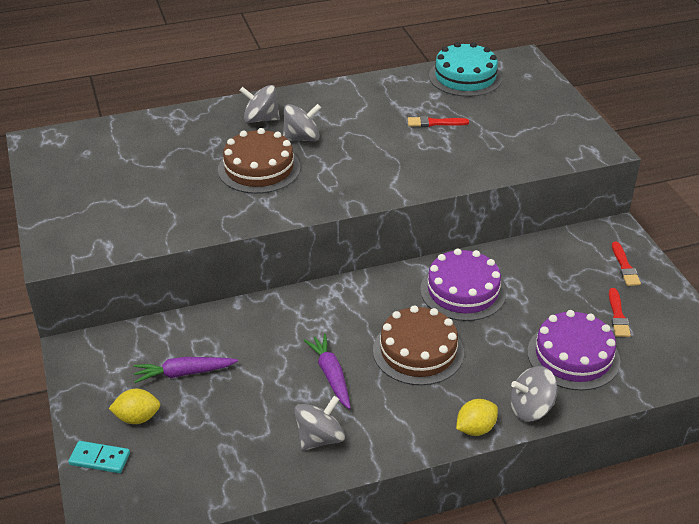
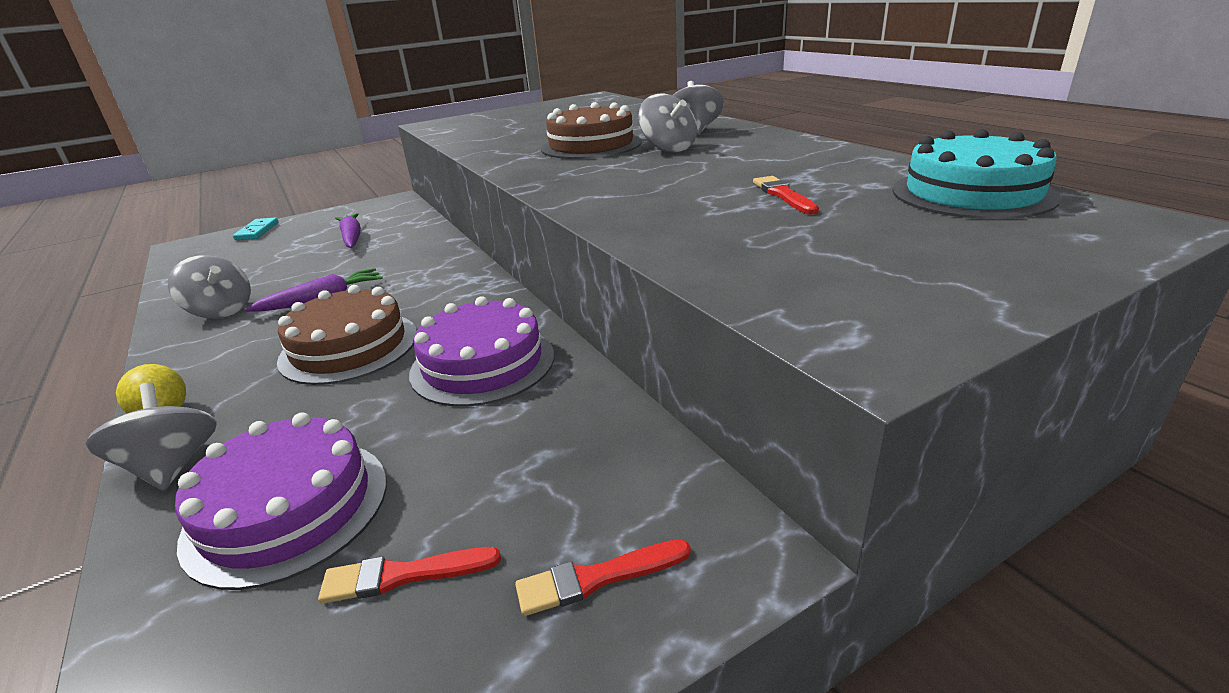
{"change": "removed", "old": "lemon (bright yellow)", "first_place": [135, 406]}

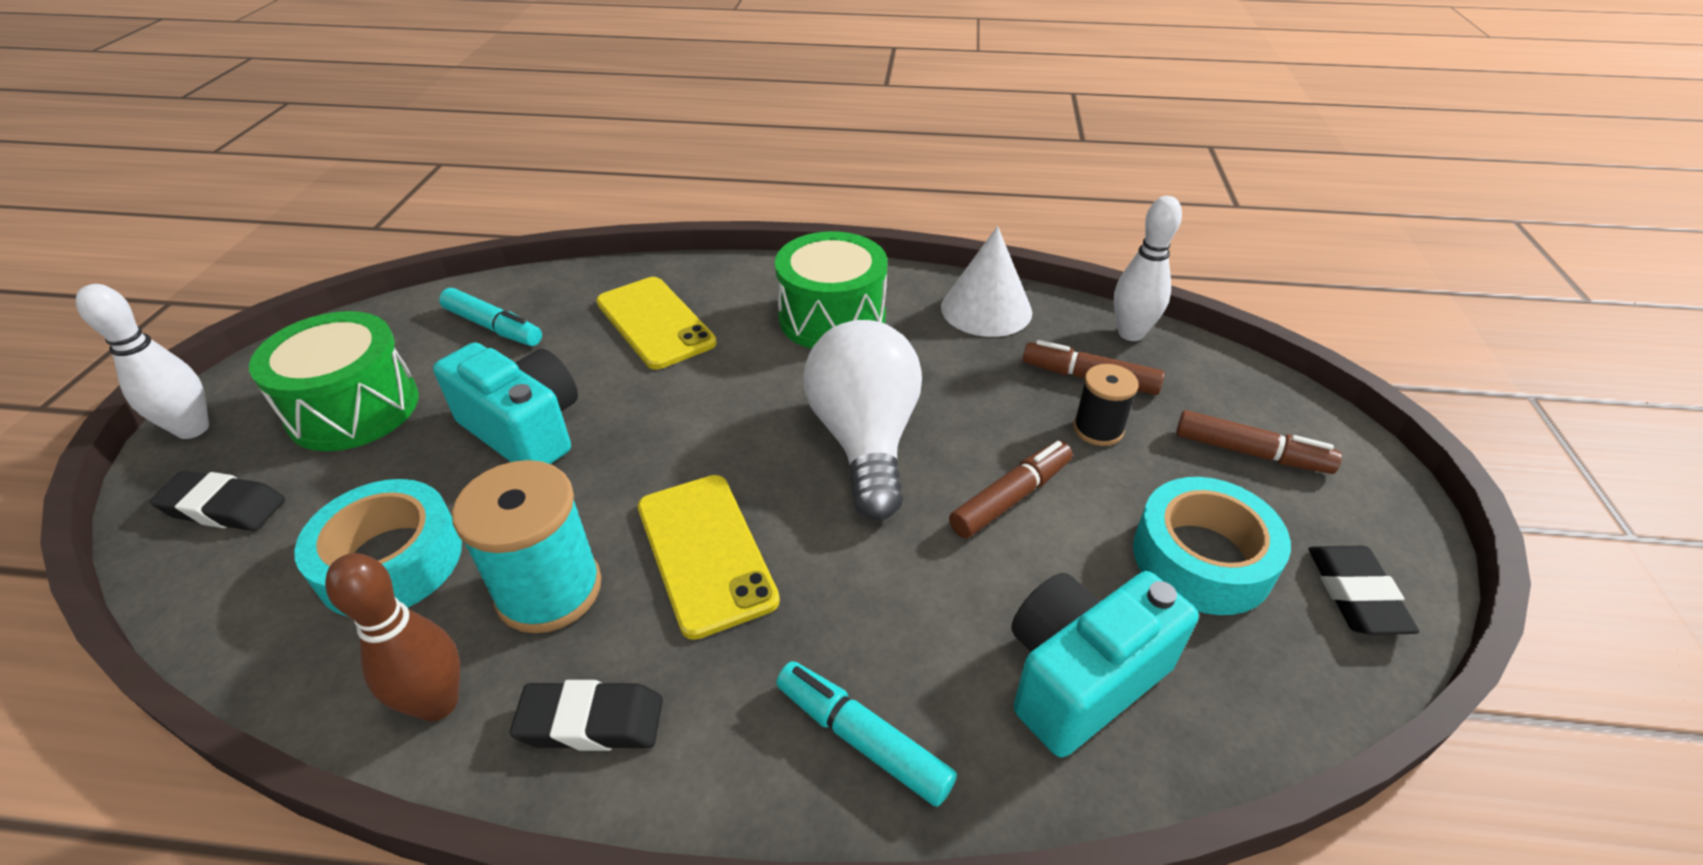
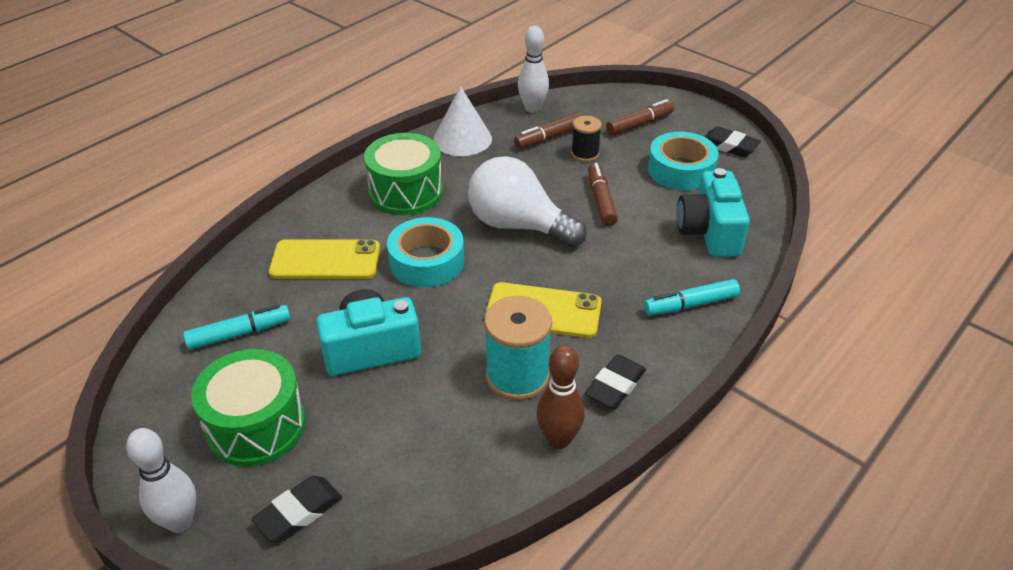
{"change": "moved", "old": "roll of tape (teal)", "first_place": [378, 548], "second_place": [425, 252]}

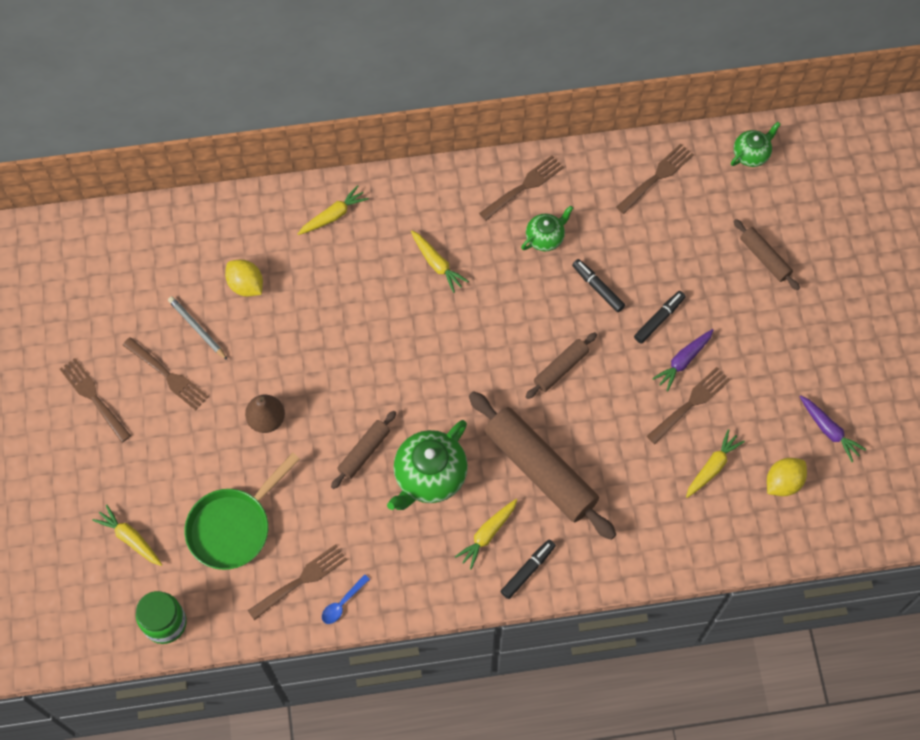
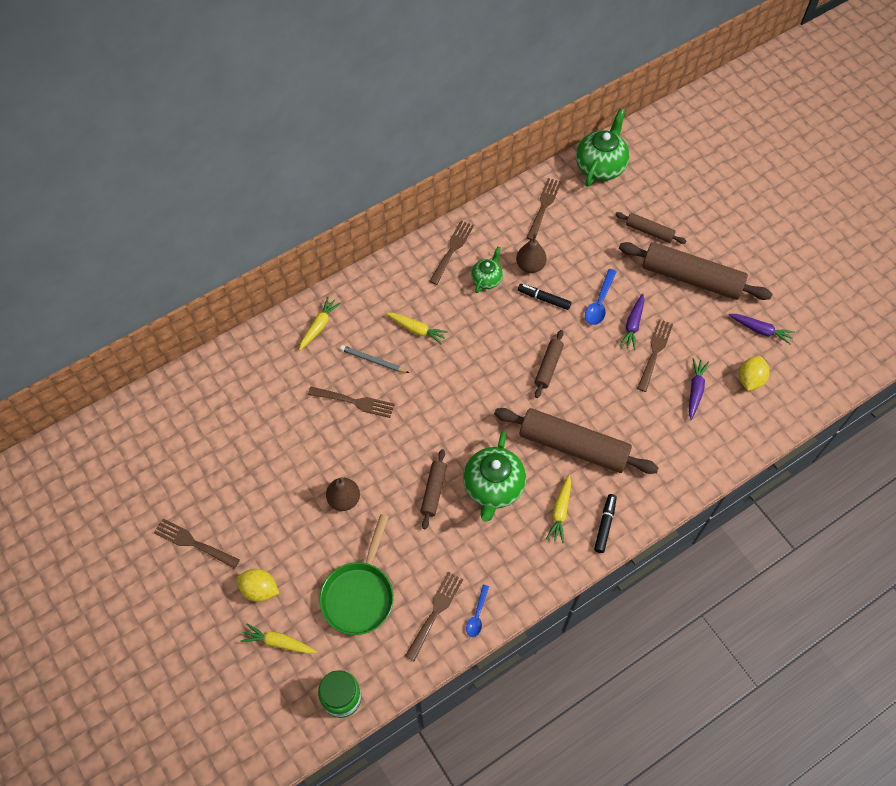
{"change": "moved", "old": "lemon (bright yellow)", "first_place": [244, 278], "second_place": [257, 585]}
{"change": "moved", "old": "fork (brown)", "first_place": [166, 373], "second_place": [351, 402]}
{"change": "moved", "old": "wooden pencil (grey)", "first_place": [197, 328], "second_place": [374, 359]}
{"change": "added", "new": "pear (brown)", "second_place": [531, 253]}
{"change": "resized", "old": "china teapot (emerald)", "first_place": [756, 144], "second_place": [603, 148], "factor": 1.78}
{"change": "replaced", "old": "felt pen (black)", "new": "spoon (royal blue)", "first_place": [660, 317], "second_place": [601, 297]}
{"change": "added", "new": "rolling pin (brown)", "second_place": [695, 271]}
{"change": "recoloured", "old": "root vegetable (bright yellow)", "new": "root vegetable (purple)", "first_place": [715, 463], "second_place": [699, 389]}

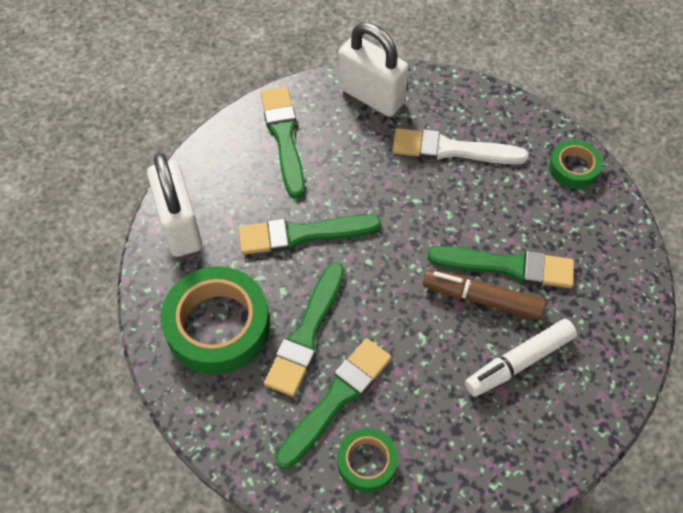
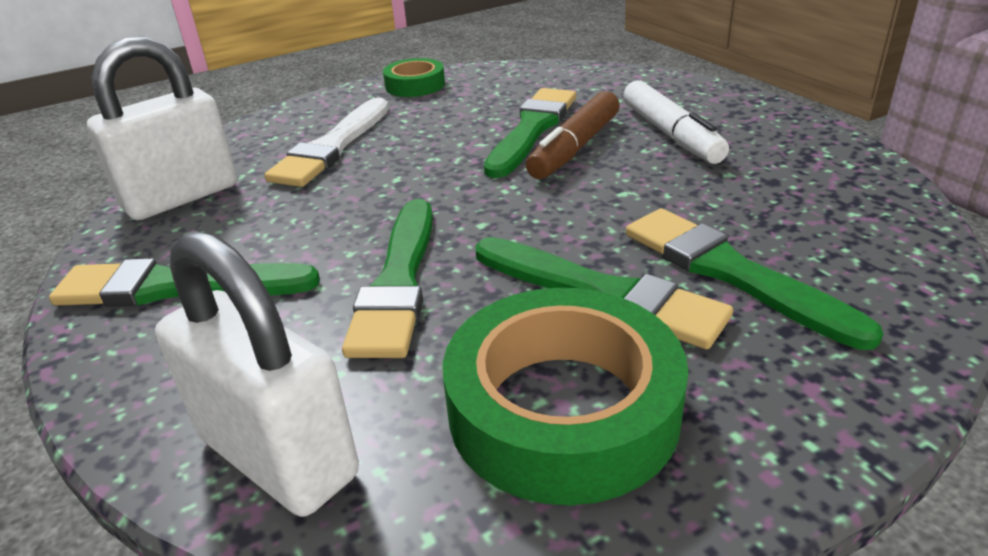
{"change": "turned", "old": "lock (pure white)", "first_place": [174, 205], "second_place": [257, 374], "degrees": 45}
{"change": "removed", "old": "roll of tape (emerald)", "first_place": [367, 460]}

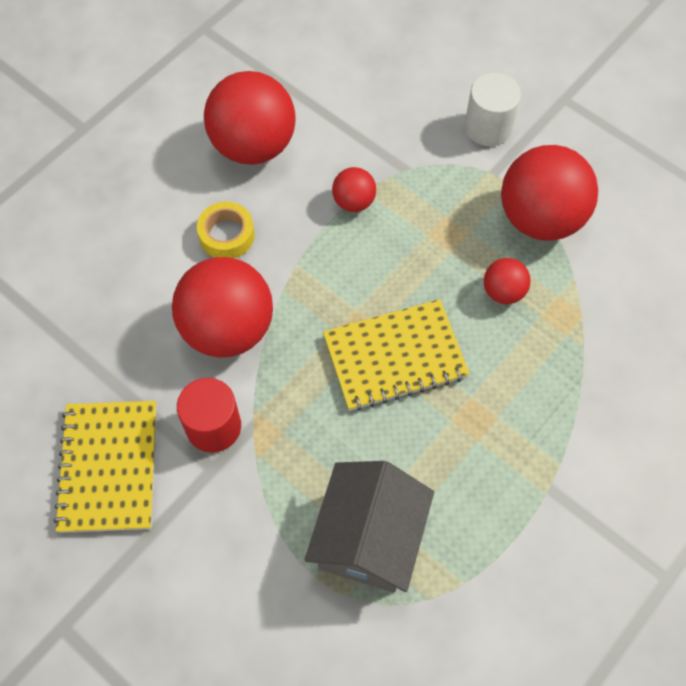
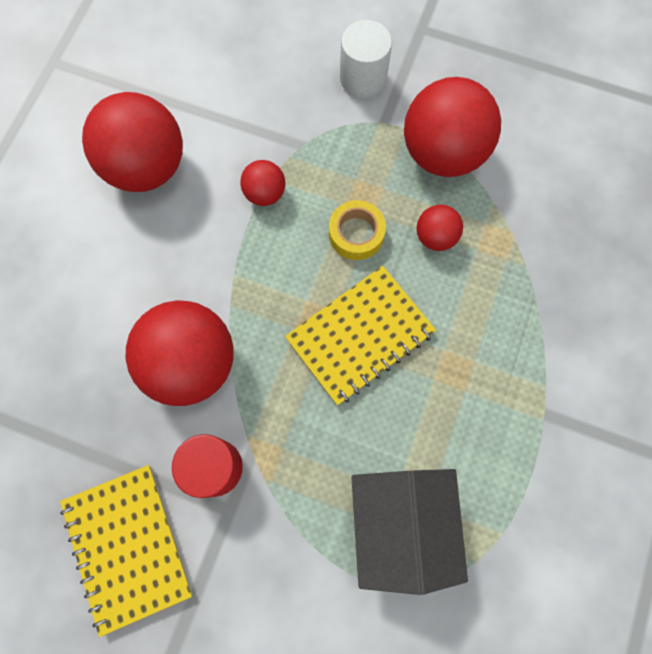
{"change": "moved", "old": "roll of tape (bright yellow)", "first_place": [226, 230], "second_place": [357, 230]}

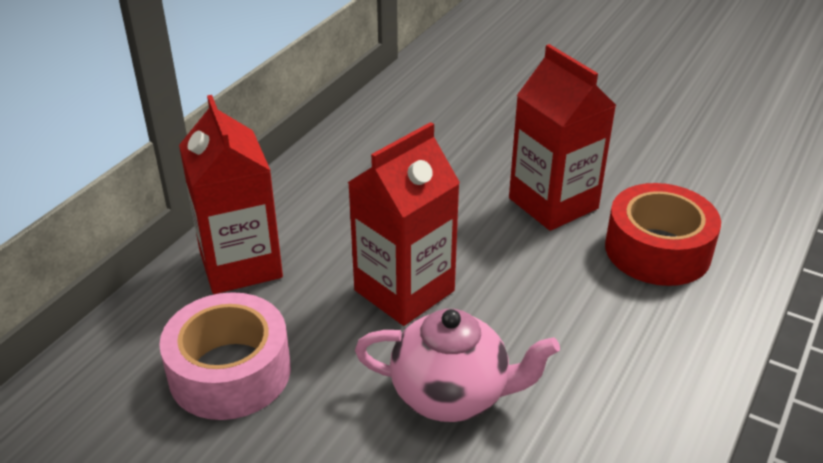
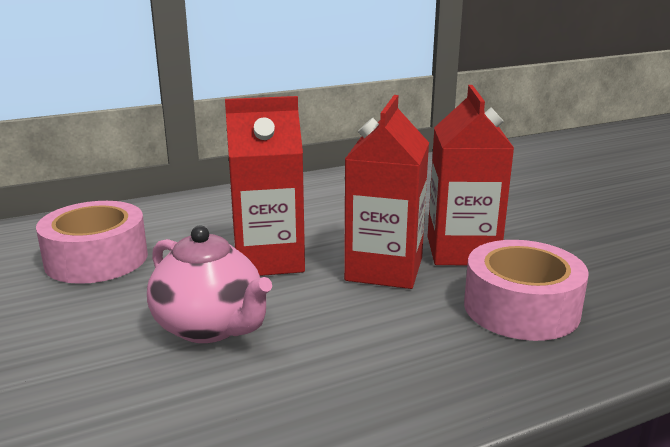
{"change": "moved", "old": "milk carton (red)", "first_place": [231, 194], "second_place": [386, 192]}
{"change": "recoloured", "old": "roll of tape (red)", "new": "roll of tape (rosy)", "first_place": [663, 234], "second_place": [526, 290]}

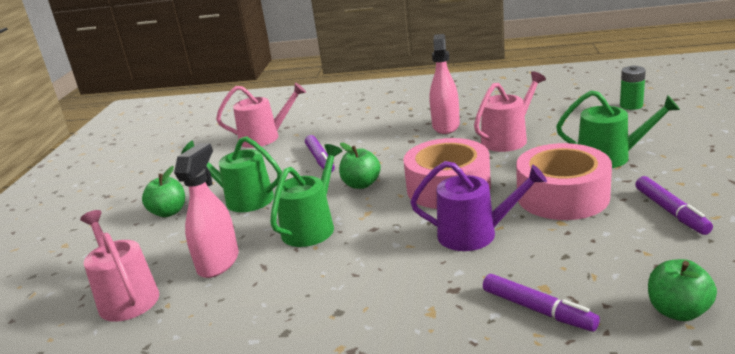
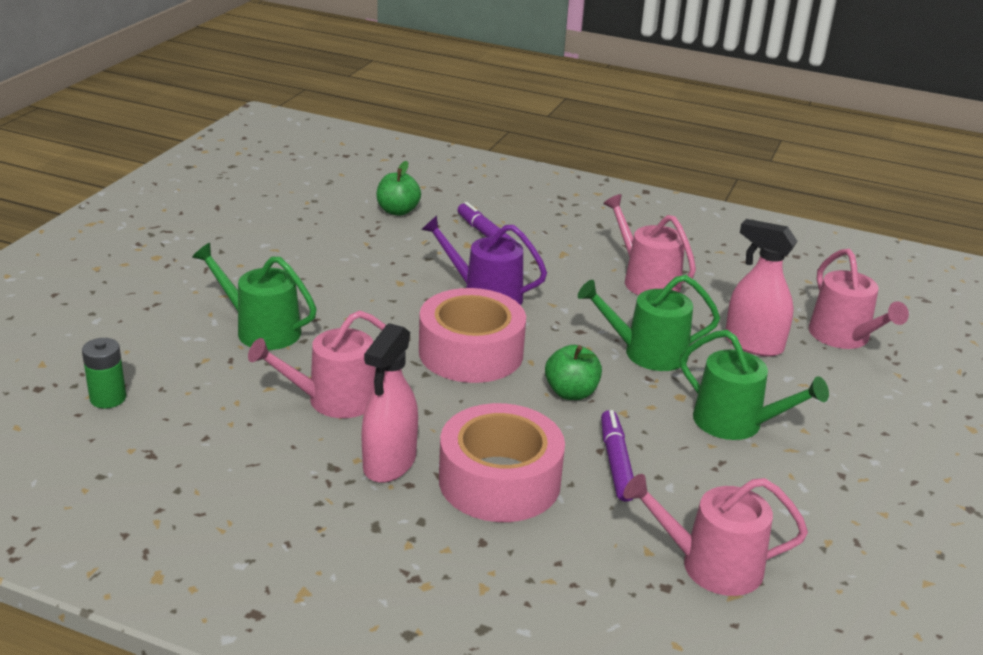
{"change": "moved", "old": "roll of tape (rosy)", "first_place": [564, 181], "second_place": [502, 462]}
{"change": "turned", "old": "watering pot (emerald)", "first_place": [306, 195], "second_place": [649, 323], "degrees": 45}
{"change": "added", "new": "watering pot (rosy)", "second_place": [649, 244]}
{"change": "turned", "old": "spray cleaner (rosy)", "first_place": [206, 210], "second_place": [761, 288], "degrees": 90}
{"change": "removed", "old": "apple (emerald)", "first_place": [163, 191]}
{"change": "removed", "old": "felt pen (purple)", "first_place": [674, 205]}

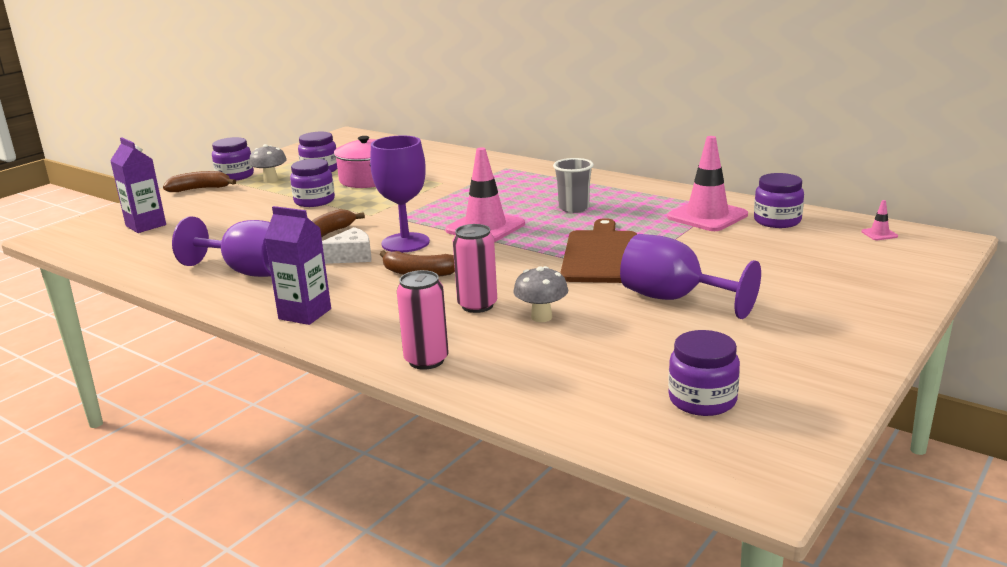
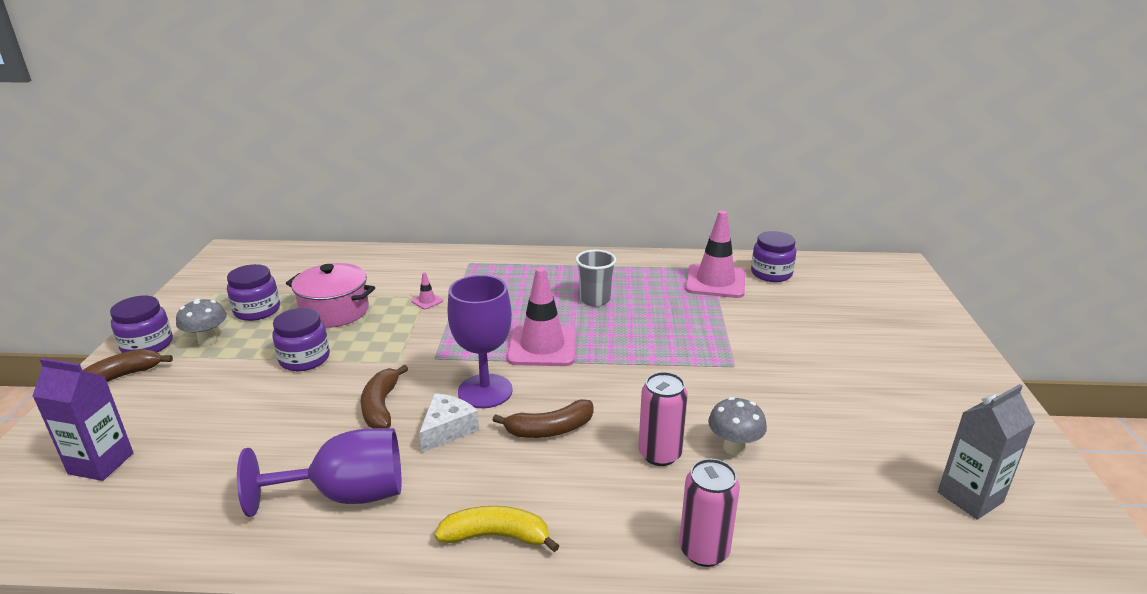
{"change": "moved", "old": "road cone (rosy)", "first_place": [879, 220], "second_place": [427, 290]}
{"change": "replaced", "old": "milk carton (purple)", "new": "banana fruit (bright yellow)", "first_place": [297, 265], "second_place": [497, 529]}
{"change": "replaced", "old": "jar (purple)", "new": "milk carton (grey)", "first_place": [704, 373], "second_place": [986, 452]}
{"change": "removed", "old": "chopping board (brown)", "first_place": [598, 250]}
{"change": "removed", "old": "chalice (purple)", "first_place": [690, 276]}

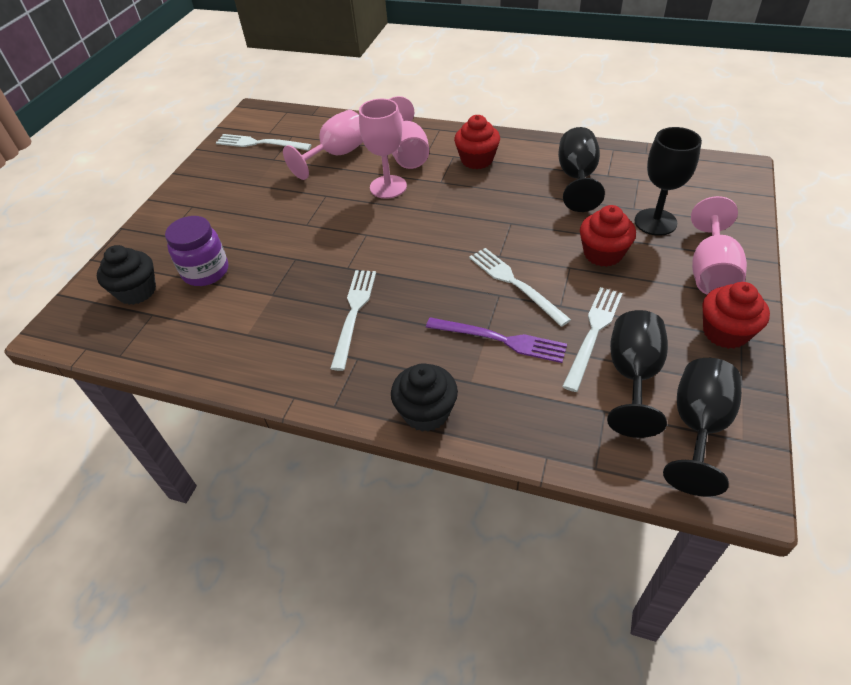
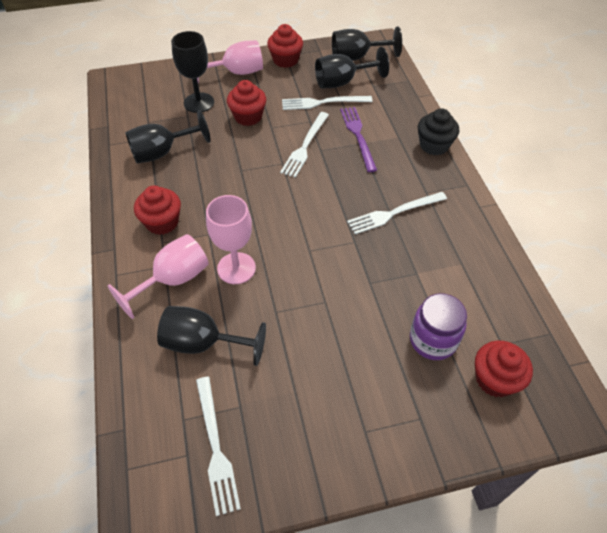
{"change": "recoloured", "old": "chalice (rosy)", "new": "chalice (black)", "first_place": [323, 145], "second_place": [211, 336]}
{"change": "recoloured", "old": "fairy cake (black)", "new": "fairy cake (red)", "first_place": [126, 275], "second_place": [504, 369]}

